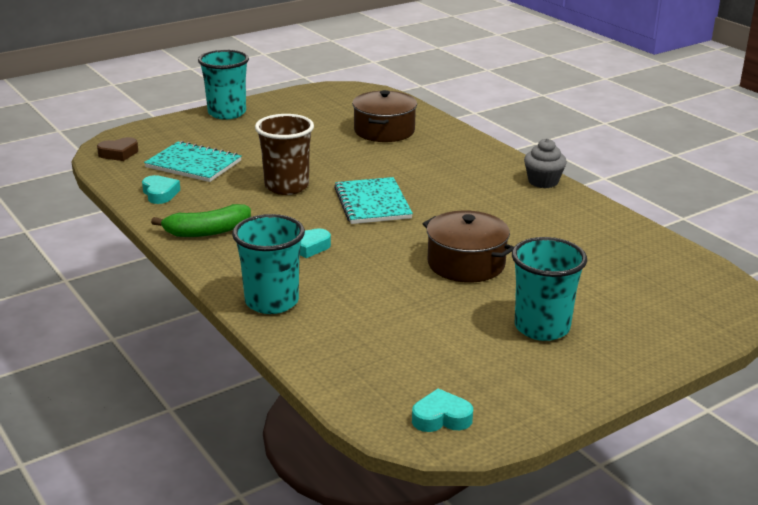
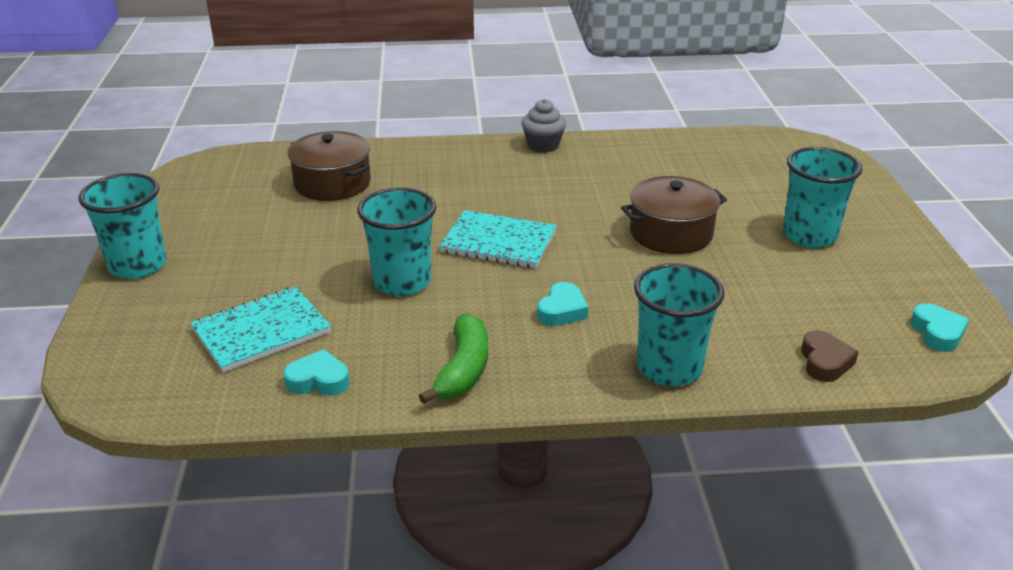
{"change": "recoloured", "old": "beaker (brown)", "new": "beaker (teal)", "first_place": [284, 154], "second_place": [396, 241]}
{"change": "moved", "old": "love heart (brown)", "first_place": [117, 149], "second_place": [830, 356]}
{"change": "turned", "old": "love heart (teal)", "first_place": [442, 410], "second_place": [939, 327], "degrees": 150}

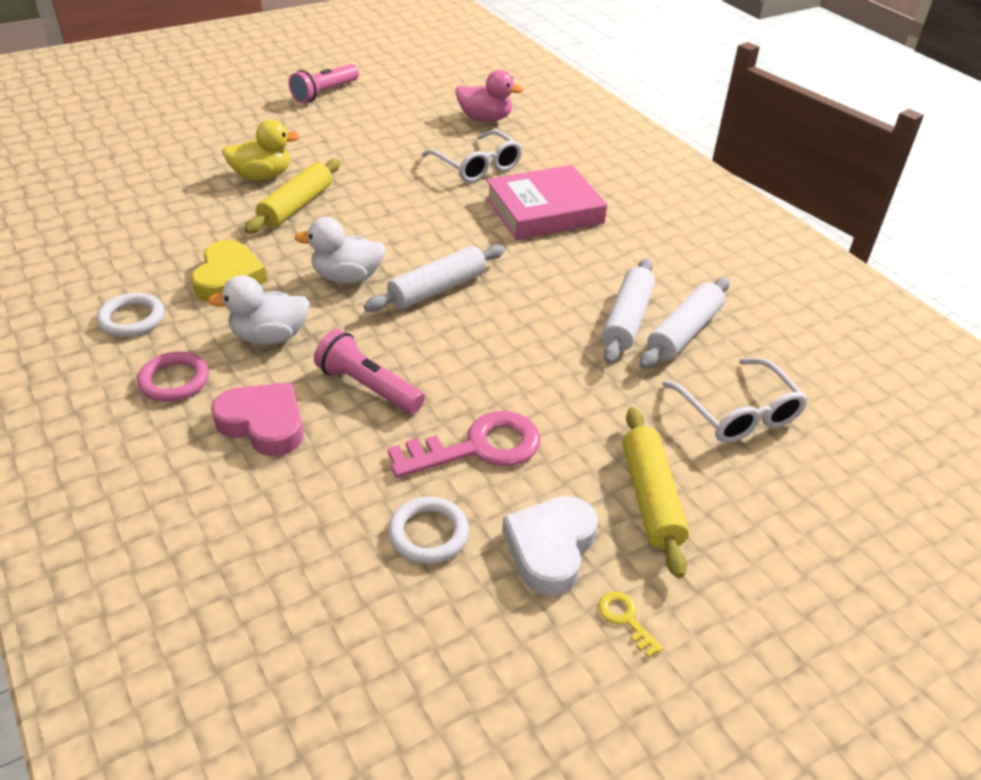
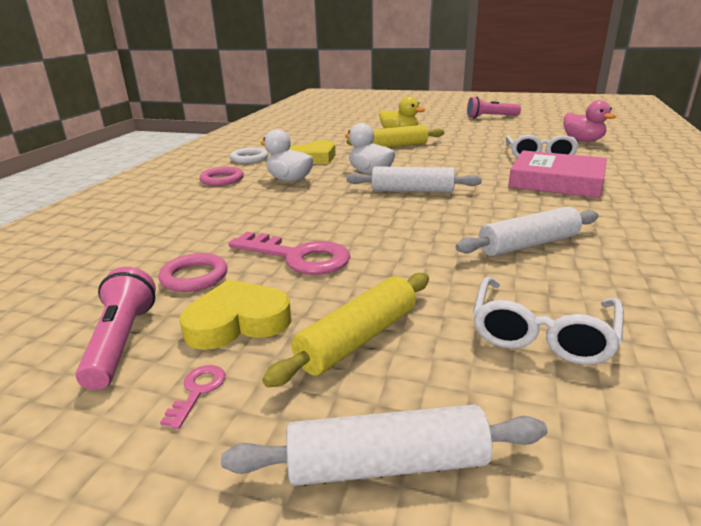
{"change": "moved", "old": "pocket torch (rosy)", "first_place": [369, 371], "second_place": [116, 328]}
{"change": "recoloured", "old": "torus (pure white)", "new": "torus (rosy)", "first_place": [428, 530], "second_place": [193, 272]}
{"change": "recoloured", "old": "door key (bright yellow)", "new": "door key (rosy)", "first_place": [631, 624], "second_place": [192, 397]}
{"change": "recoloured", "old": "love heart (pure white)", "new": "love heart (bright yellow)", "first_place": [550, 546], "second_place": [235, 314]}
{"change": "moved", "old": "rolling pin (pure white)", "first_place": [684, 323], "second_place": [384, 445]}
{"change": "removed", "old": "love heart (rosy)", "first_place": [257, 419]}

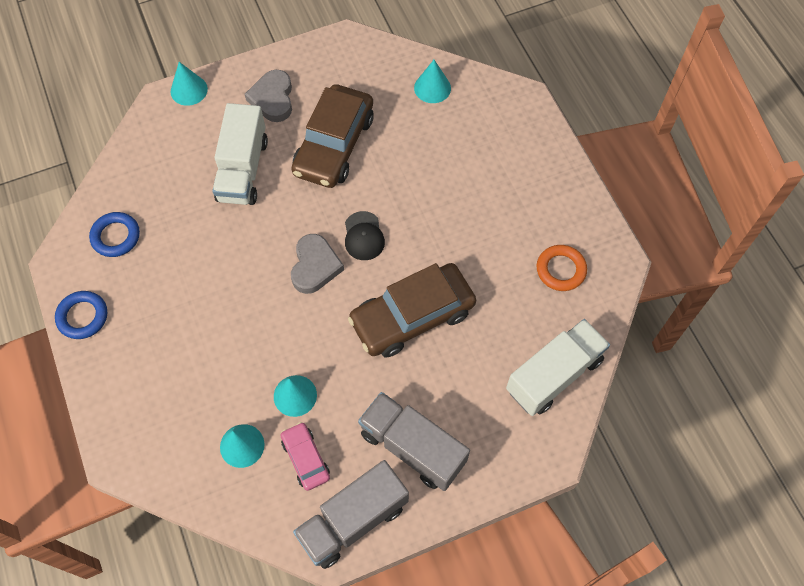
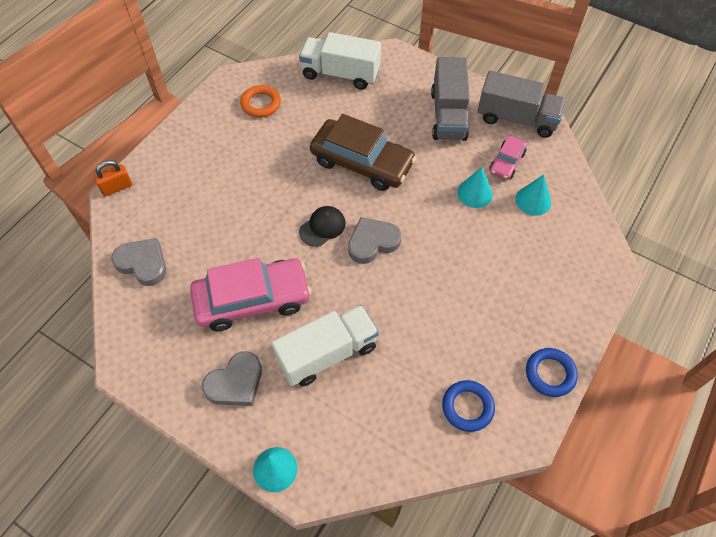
{"change": "added", "new": "lock (orange-coloured)", "second_place": [113, 178]}
{"change": "replaced", "old": "cone shape (teal)", "new": "love heart (grey)", "first_place": [432, 81], "second_place": [138, 262]}
{"change": "recoloured", "old": "automobile (brown)", "new": "automobile (rosy)", "first_place": [332, 136], "second_place": [250, 294]}

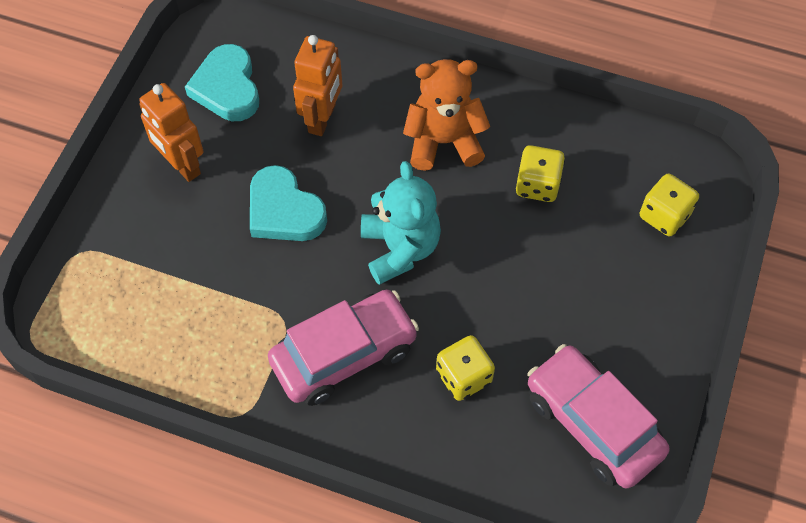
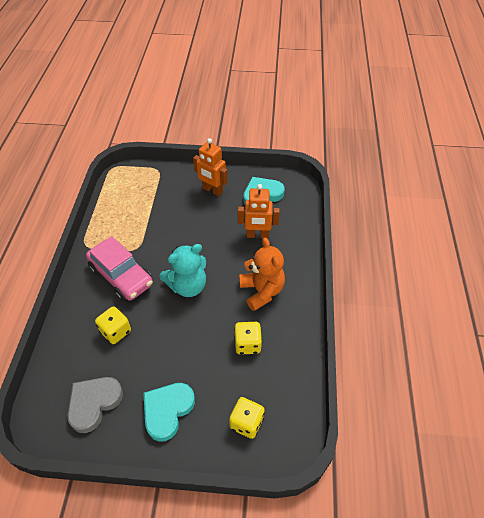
{"change": "replaced", "old": "automobile (rosy)", "new": "love heart (grey)", "first_place": [599, 416], "second_place": [95, 405]}
{"change": "moved", "old": "love heart (teal)", "first_place": [288, 203], "second_place": [169, 412]}
{"change": "turned", "old": "robot figure (orange-coloured)", "first_place": [171, 132], "second_place": [210, 167], "degrees": -90}

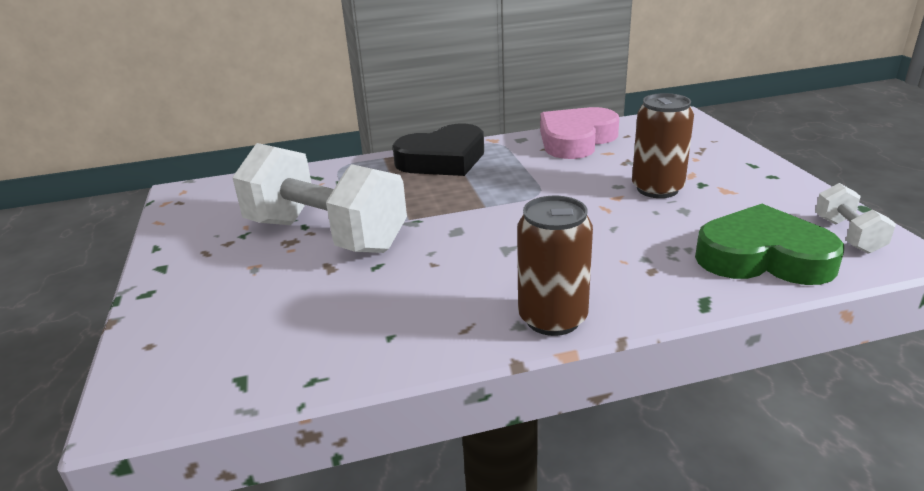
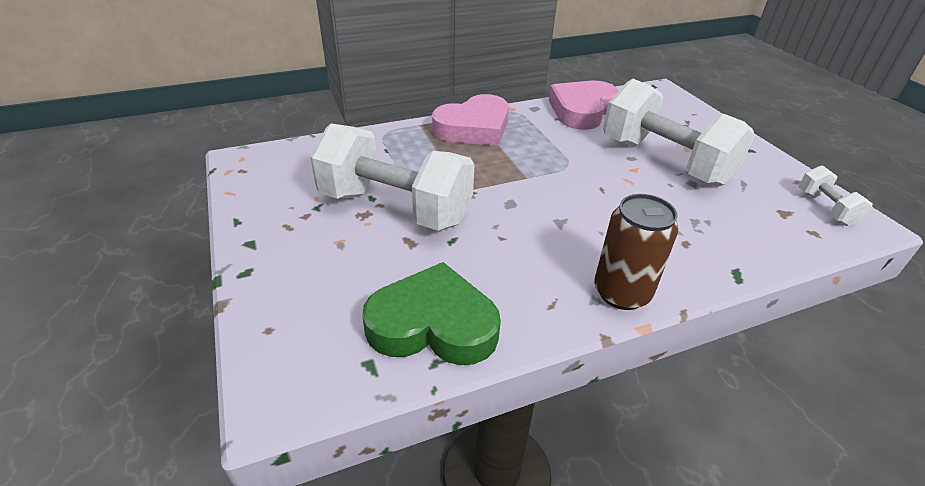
{"change": "moved", "old": "love heart (emerald)", "first_place": [769, 244], "second_place": [431, 313]}
{"change": "recoloured", "old": "love heart (black)", "new": "love heart (rosy)", "first_place": [438, 150], "second_place": [470, 120]}
{"change": "replaced", "old": "soda can (brown)", "new": "free weight (pure white)", "first_place": [663, 145], "second_place": [679, 133]}

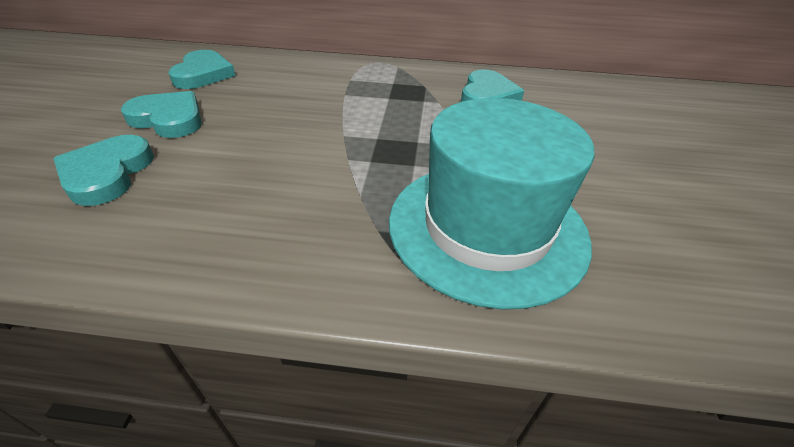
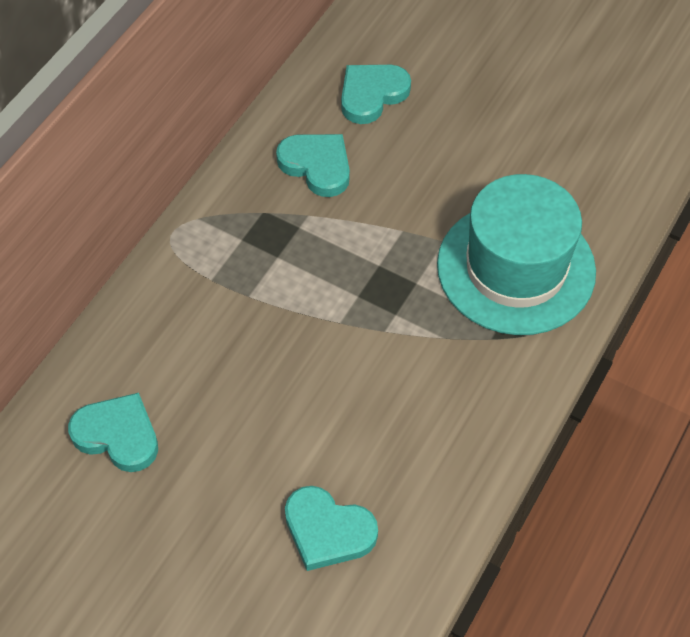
{"change": "moved", "old": "love heart (teal)", "first_place": [161, 114], "second_place": [376, 94]}

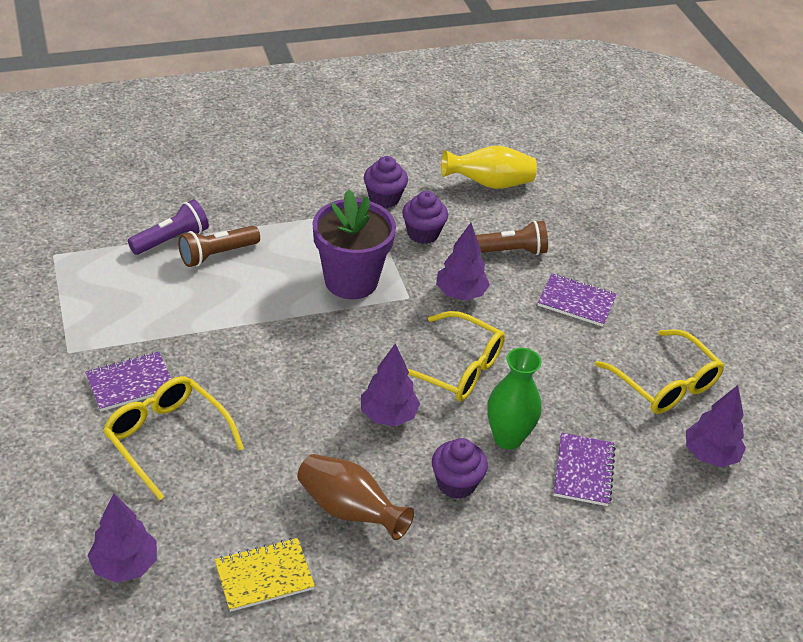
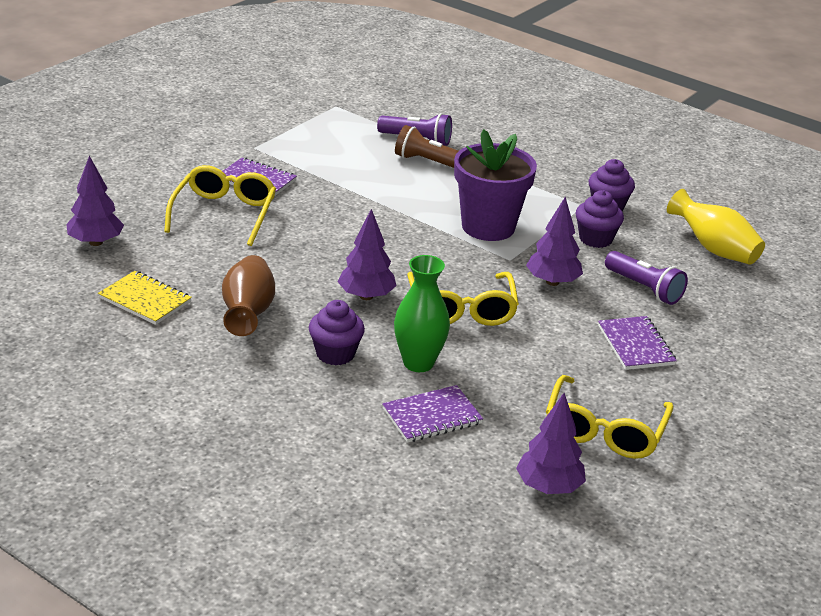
{"change": "recoloured", "old": "pocket torch (brown)", "new": "pocket torch (purple)", "first_place": [512, 237], "second_place": [646, 278]}

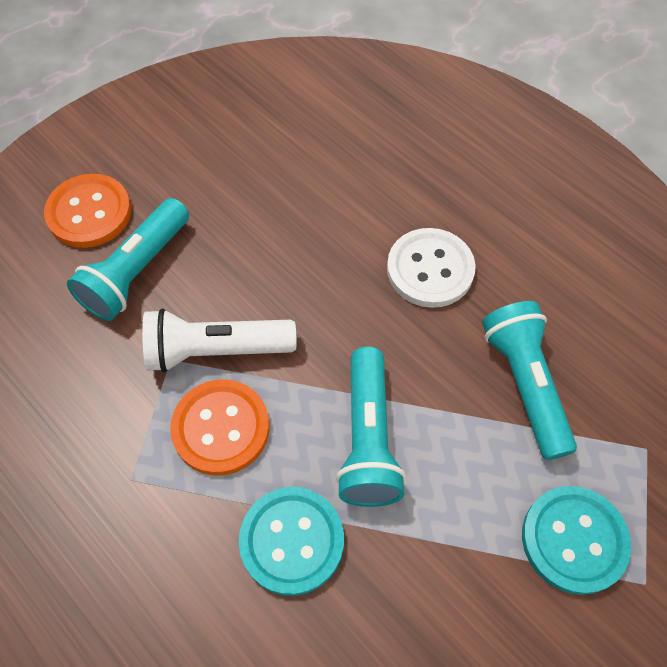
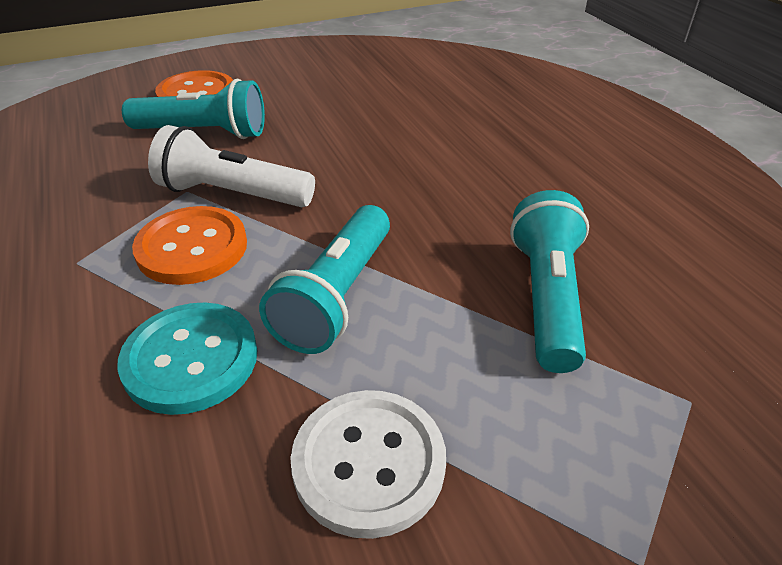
{"change": "turned", "old": "pocket torch (teal)", "first_place": [128, 259], "second_place": [193, 109], "degrees": -135}
{"change": "moved", "old": "shirt button (pure white)", "first_place": [431, 268], "second_place": [368, 464]}
{"change": "removed", "old": "shirt button (teal)", "first_place": [576, 540]}

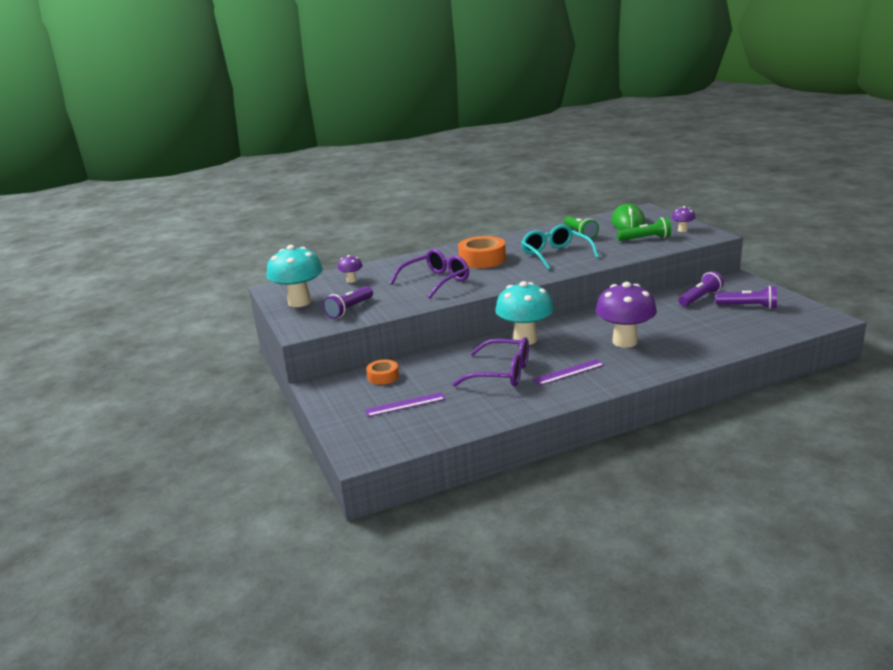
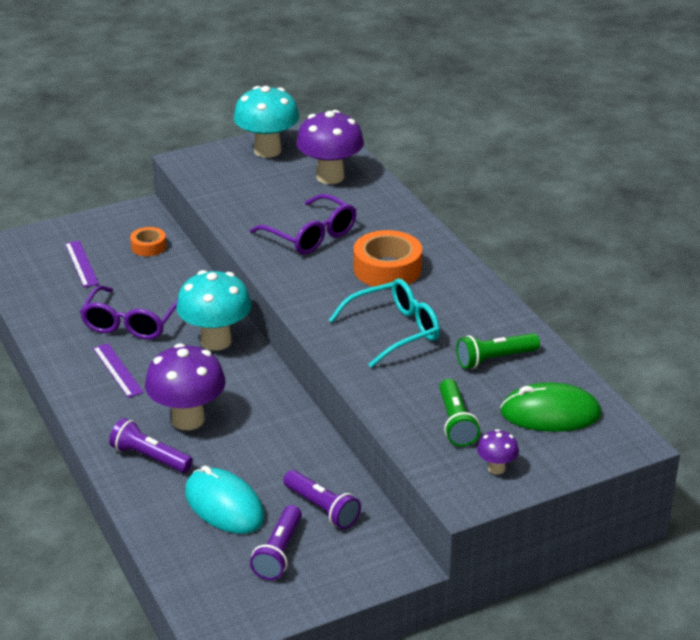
{"change": "moved", "old": "pocket torch (purple)", "first_place": [348, 302], "second_place": [151, 445]}
{"change": "added", "new": "PC mouse (teal)", "second_place": [225, 499]}
{"change": "resized", "old": "mushroom (purple)", "first_place": [350, 269], "second_place": [330, 147], "factor": 2.1}

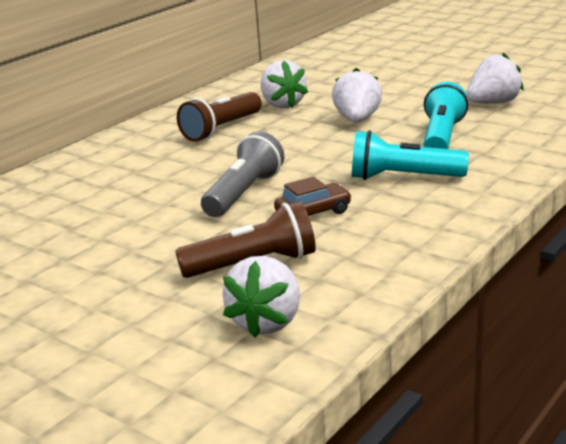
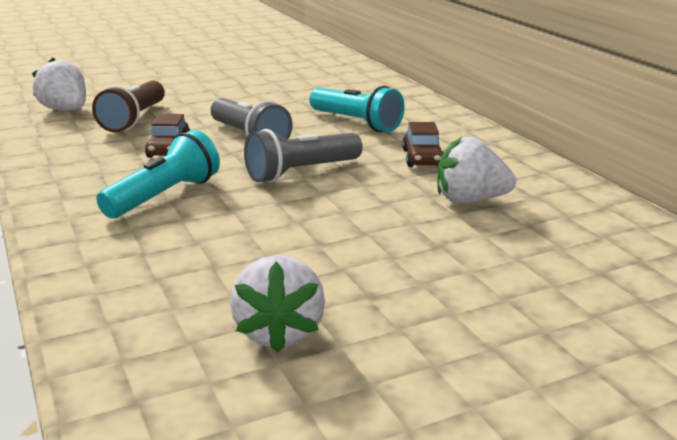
{"change": "added", "new": "pocket torch (grey)", "second_place": [303, 156]}
{"change": "moved", "old": "pocket torch (teal)", "first_place": [446, 115], "second_place": [356, 109]}
{"change": "replaced", "old": "pocket torch (brown)", "new": "automobile (brown)", "first_place": [219, 117], "second_place": [423, 144]}
{"change": "removed", "old": "berry (pure white)", "first_place": [357, 95]}

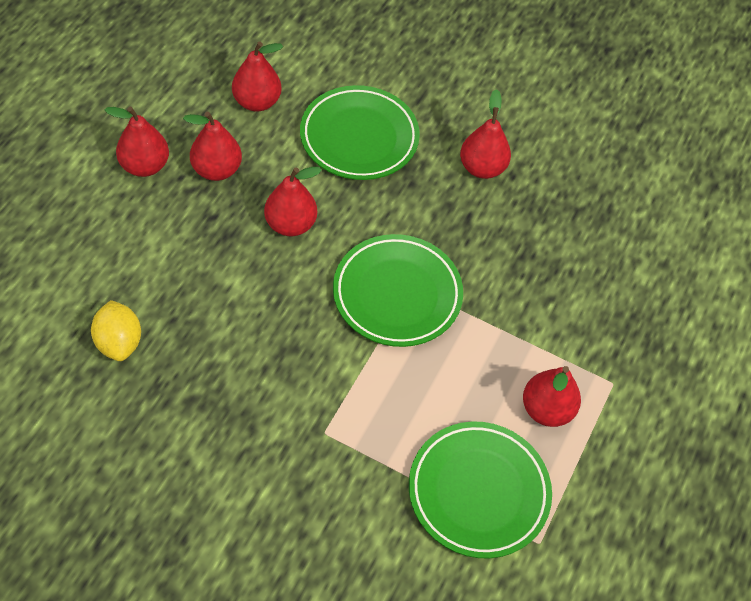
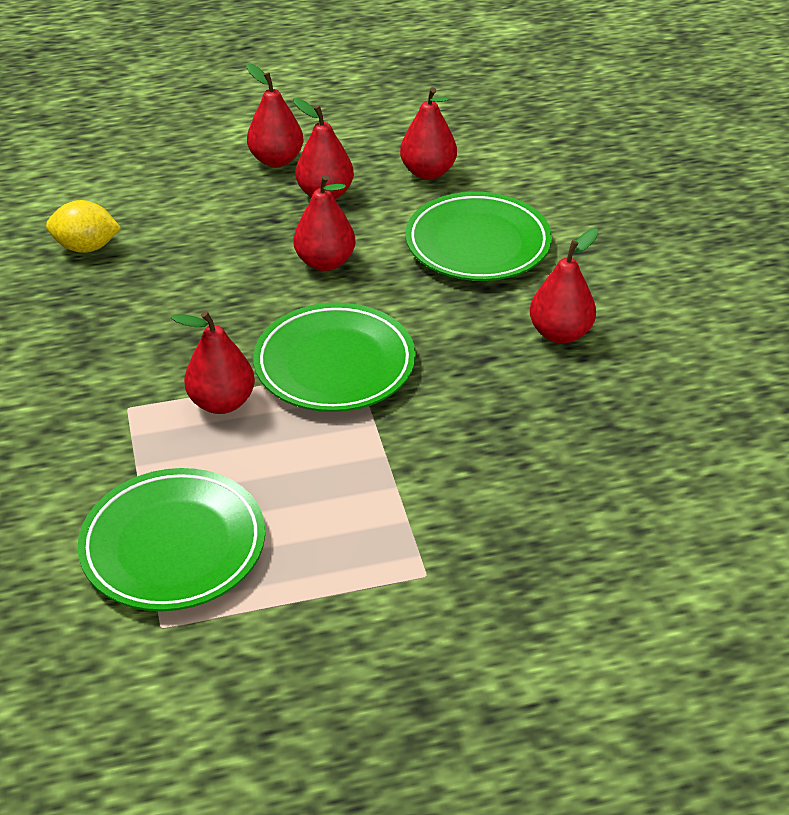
{"change": "turned", "old": "lemon (bright yellow)", "first_place": [116, 330], "second_place": [83, 226], "degrees": 60}
{"change": "moved", "old": "pear (red)", "first_place": [552, 396], "second_place": [213, 362]}

